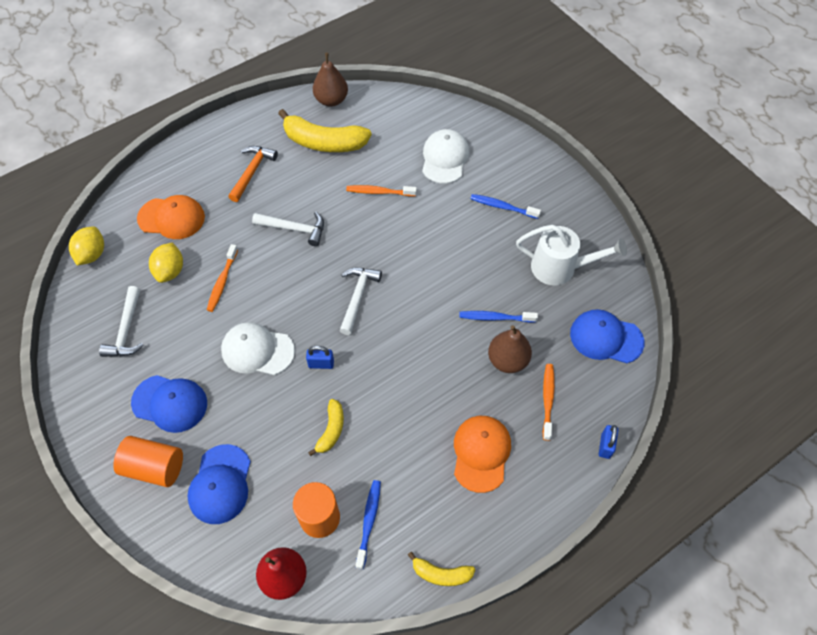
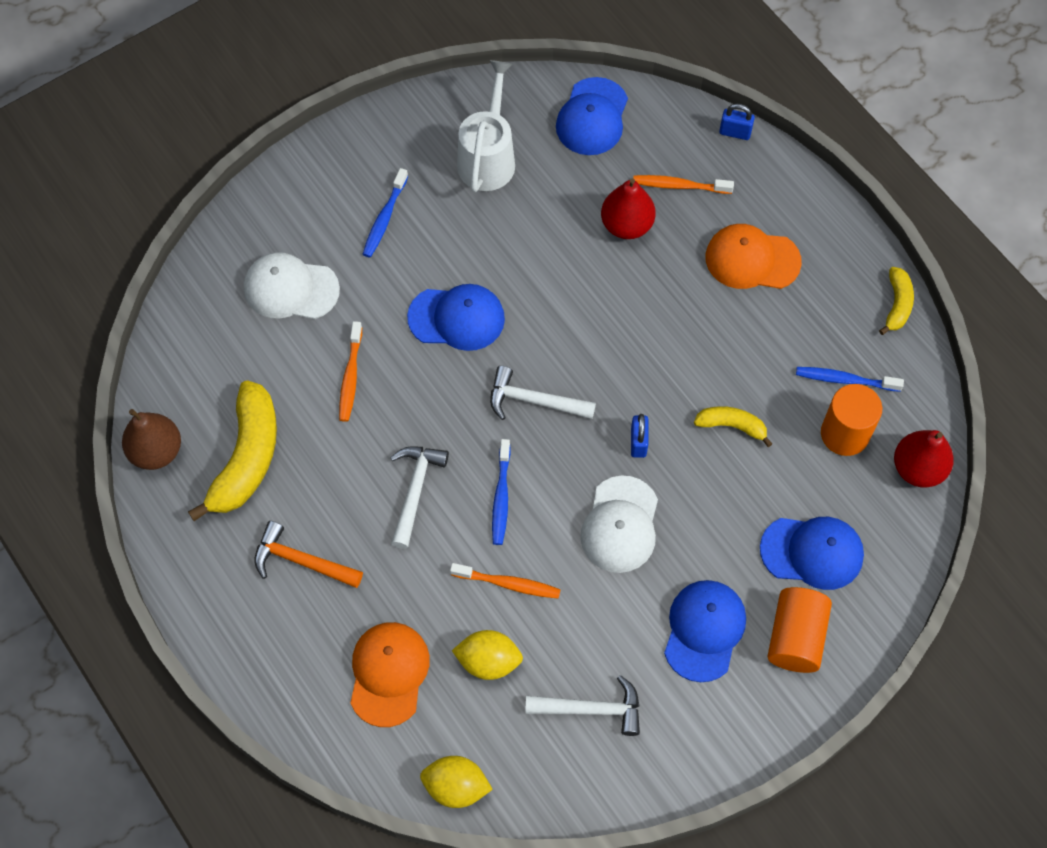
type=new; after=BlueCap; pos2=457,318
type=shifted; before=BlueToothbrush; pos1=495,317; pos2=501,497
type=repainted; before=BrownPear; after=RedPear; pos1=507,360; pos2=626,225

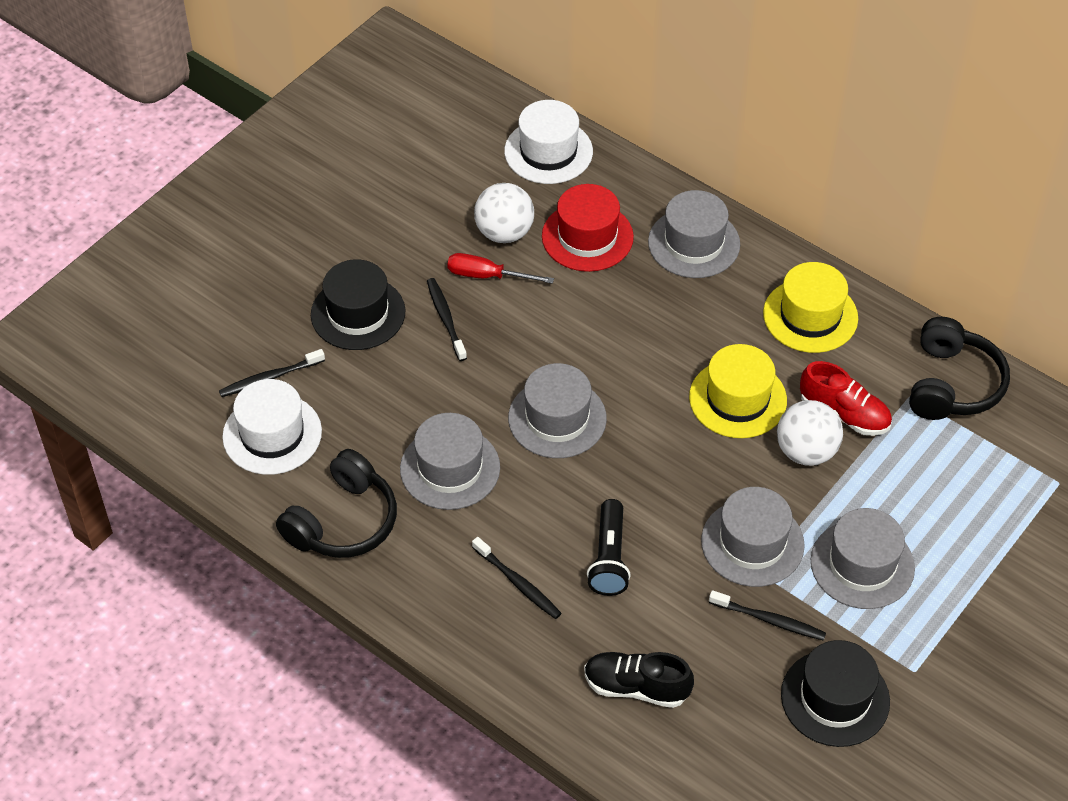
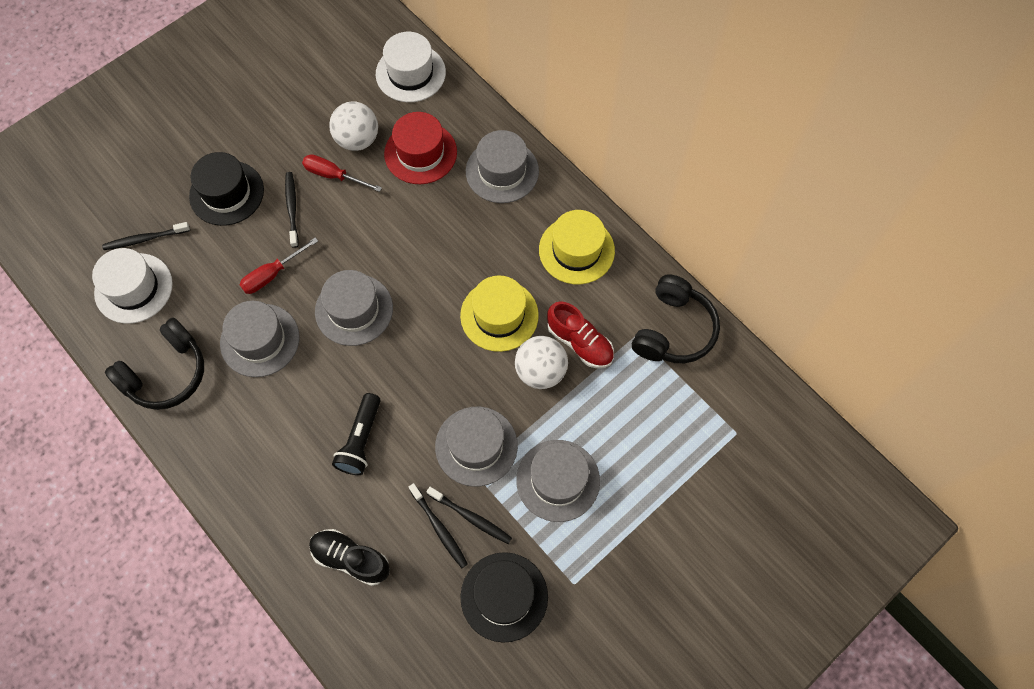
type=new; after=RedScrewdriver; pos2=272,274
type=shifted; before=BlackToothbrush; pos1=518,583; pos2=439,528

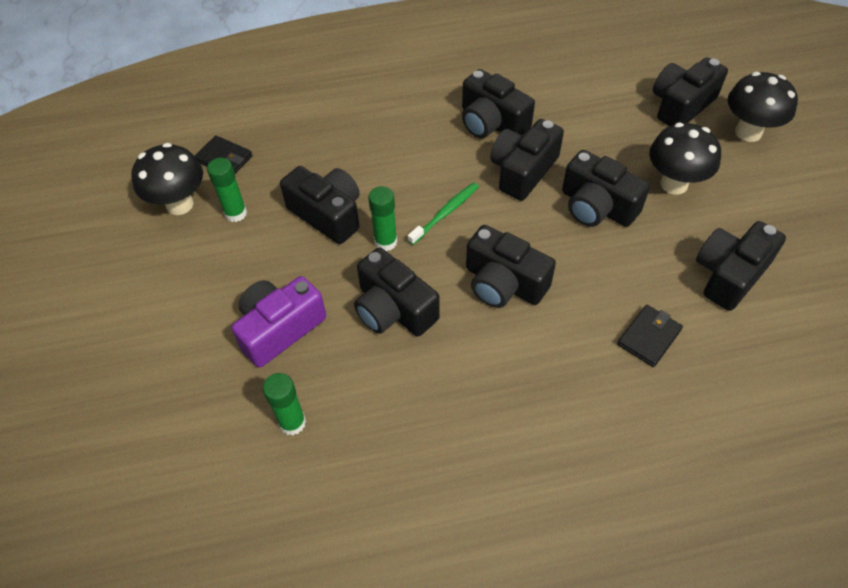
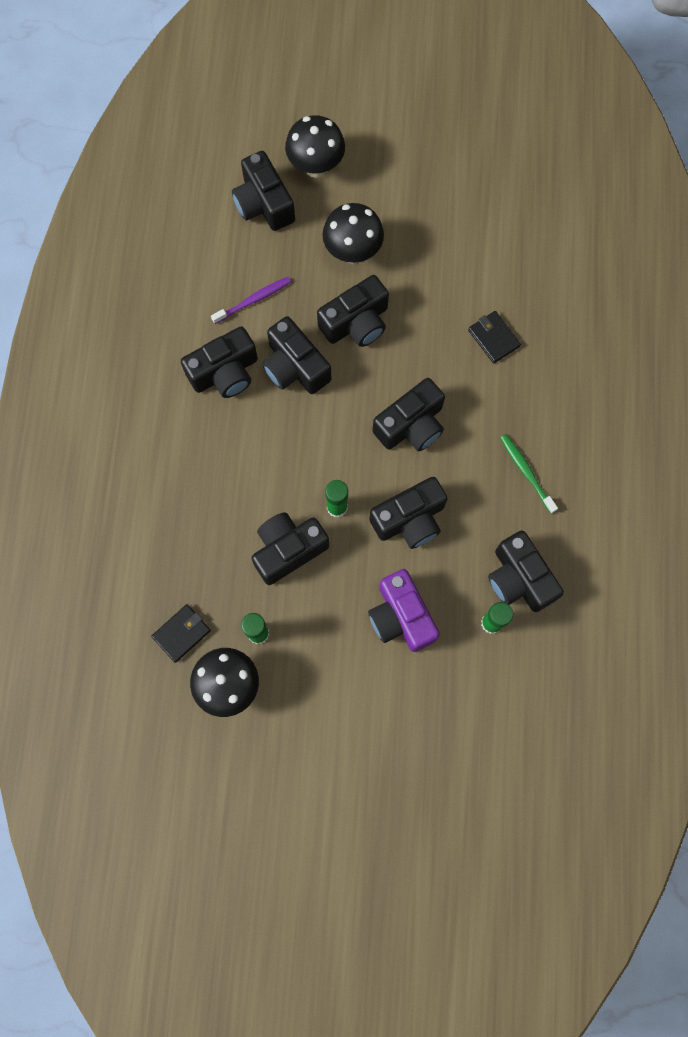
type=new; after=PurpleToothbrush; pos2=253,300
type=shifted; before=GreenToothbrush; pos1=445,213; pos2=526,472
type=shifted; before=BlackCamera; pos1=729,274; pos2=519,579

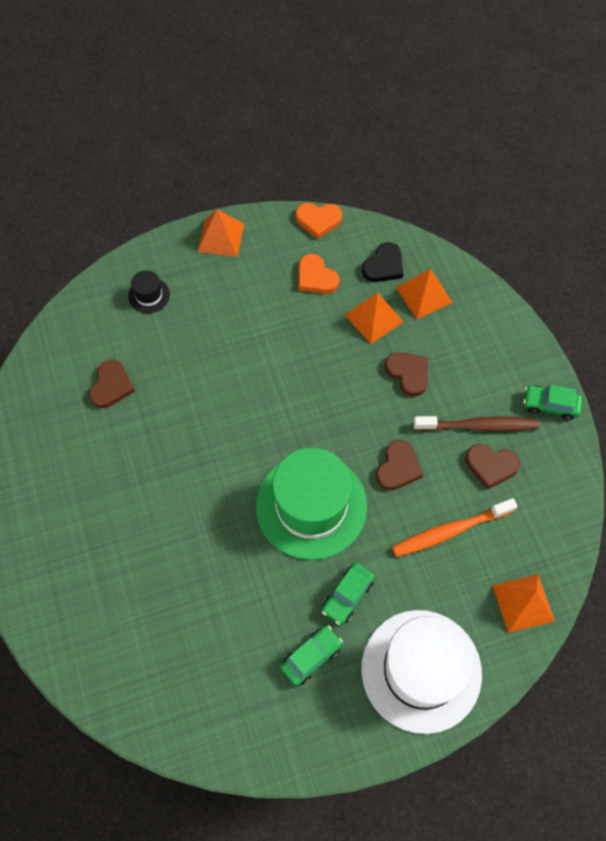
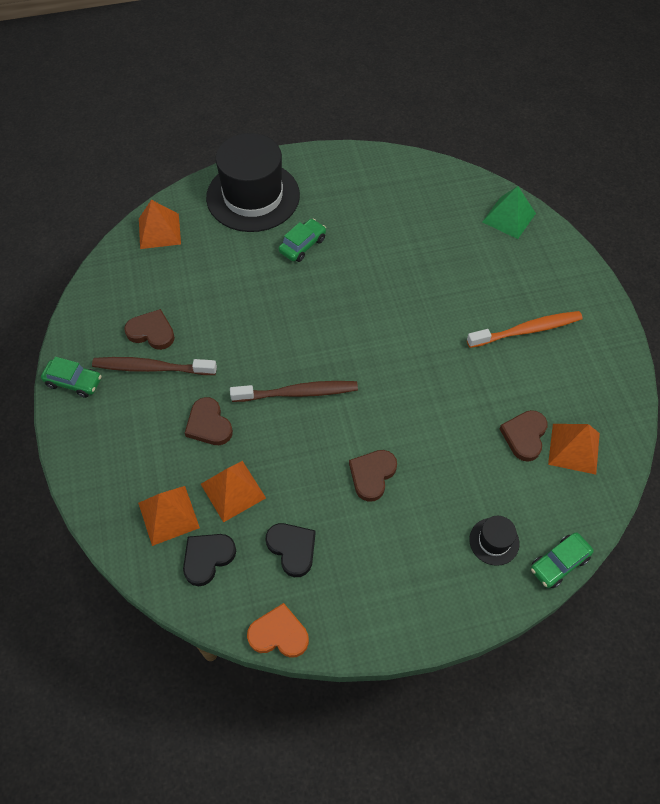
type=gone; before=GreenHat; pos1=311,506
type=new; after=BrownToothbrush; pos2=297,393
type=new; after=GreenPyramid; pos2=509,217
type=shifted; before=OrangePyramid; pos1=221,237; pos2=574,448
type=shifted; before=GreenCar; pos1=311,657; pos2=559,563
type=shifted; before=BrownHeart; pos1=398,468; pos2=372,475
type=shifted; before=OrangeToothbrush; pos1=450,531; pos2=526,330
type=repainted; before=OrangeHeart; after=BlackHeart; pos1=316,277; pos2=292,549
type=repainted; before=WhiteHat; after=BlackHat; pos1=421,670; pos2=253,196

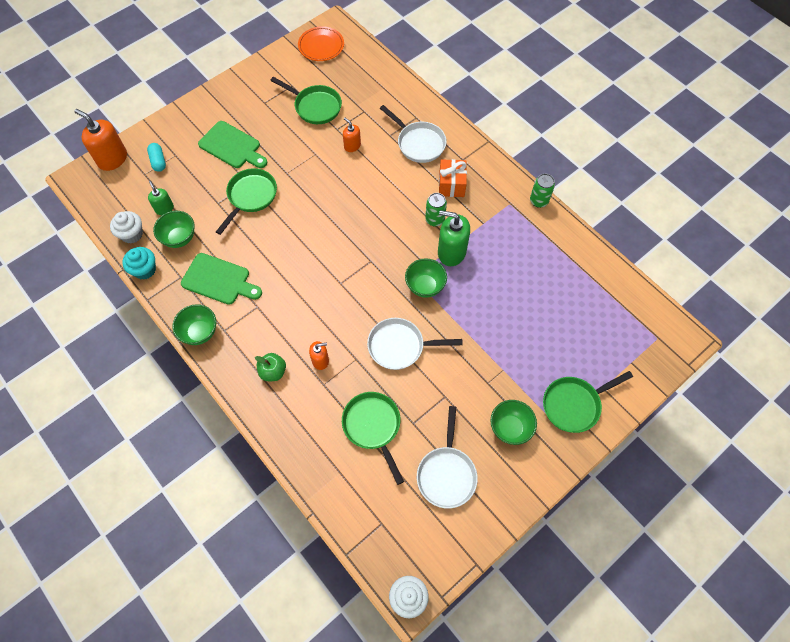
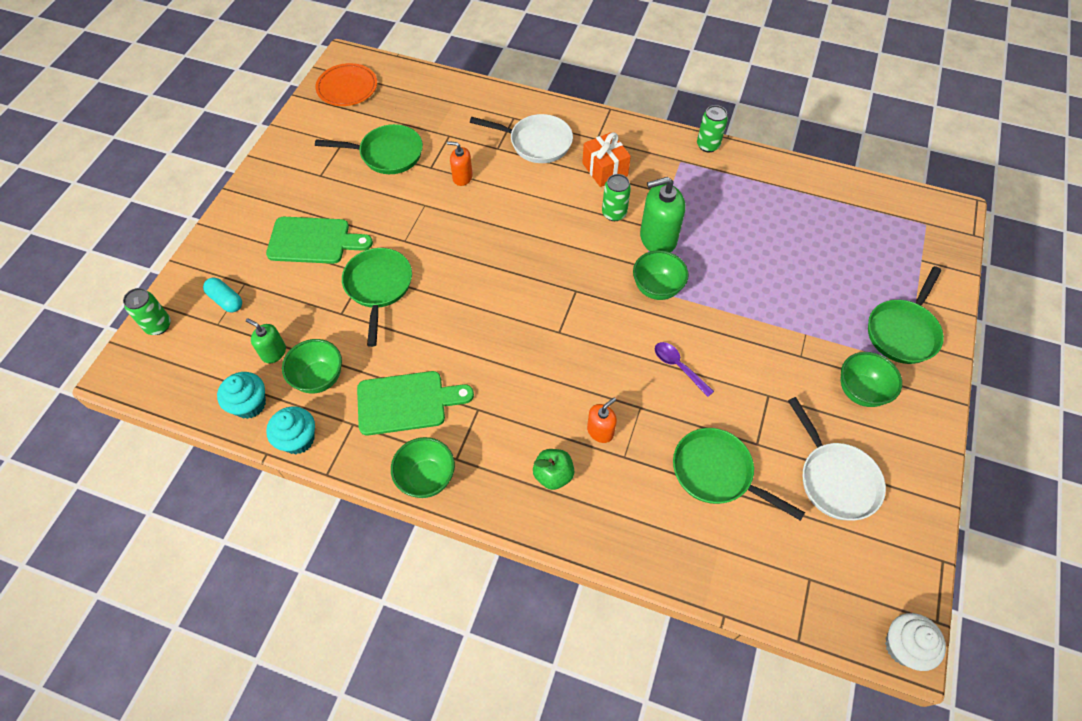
type=swapped; before=OrangeSoapDispenser; after=GreenCan; pos1=112,159; pos2=158,325
type=swapped; before=WhitePan; after=PurpleSpoon; pos1=400,346; pos2=678,367
type=repainted; before=WhiteCupcake; after=TurquoiseCupcake; pos1=132,234; pos2=250,404

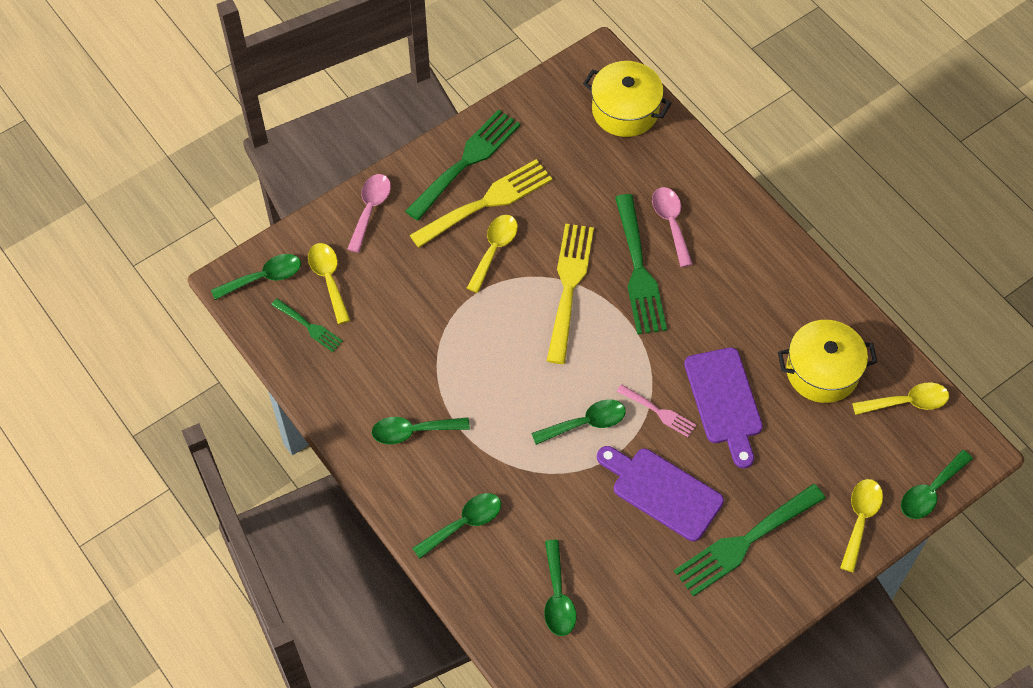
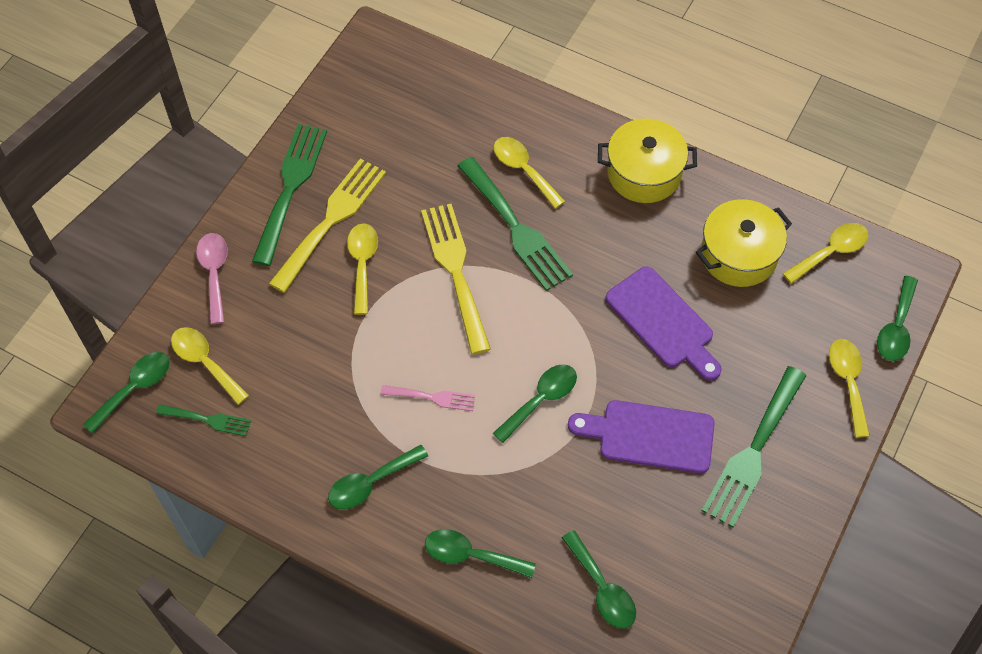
type=shifted; before=YellowPot; pos1=625,110; pos2=644,173
type=shifted; before=PinkFork; pos1=659,412; pos2=432,397
type=repainted; before=PinkSpoon; after=YellowSpoon; pos1=671,223; pos2=523,170
type=rotated; before=GreenSpoon; pos1=464,523; pos2=470,555; turn=-105

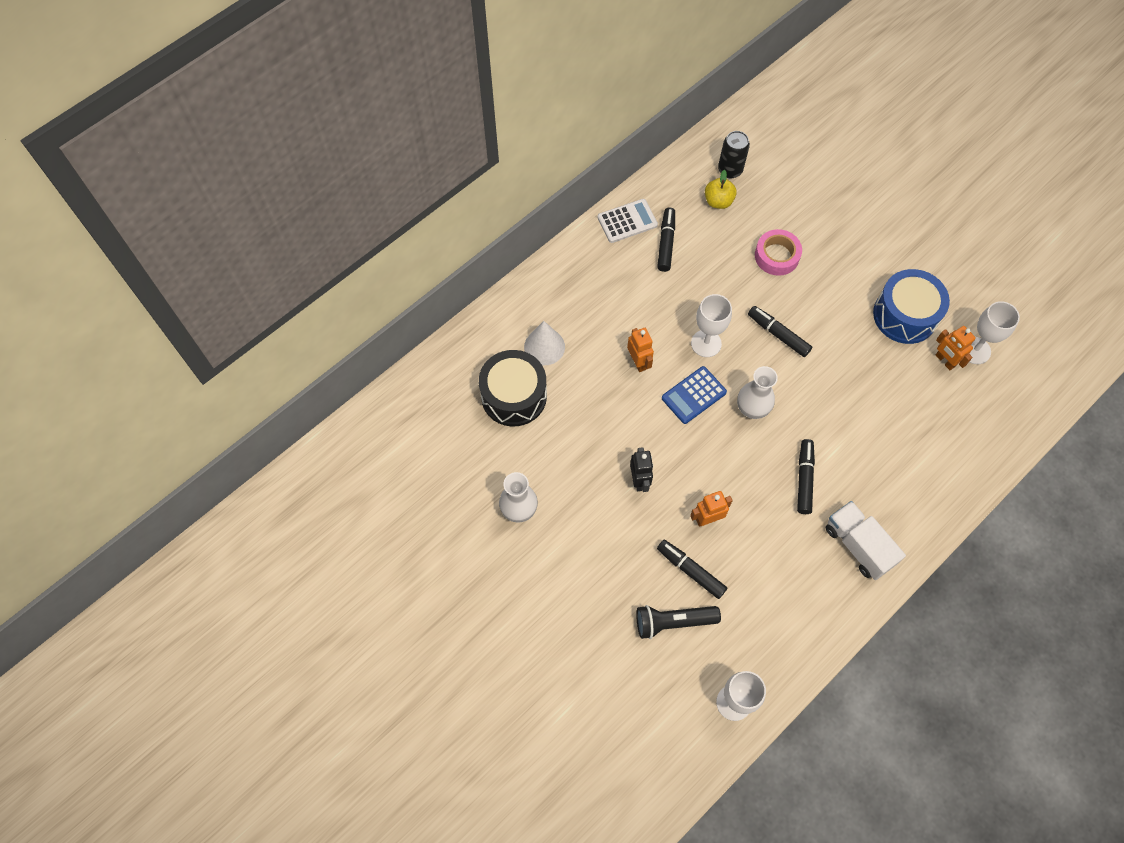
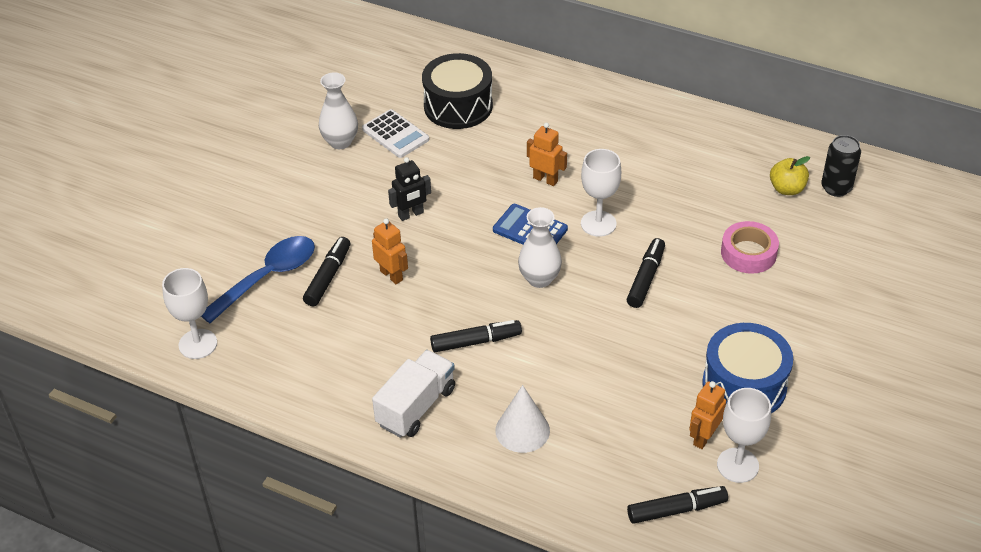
type=shifted; before=WhiteCone; pos1=544,347; pos2=522,430
type=shifted; before=WhiteCalculator; pos1=627,221; pos2=395,134
type=shifted; before=BlackMarker; pos1=666,243; pos2=676,510
type=swapped; before=BlackFlashlight; after=BlueSpoon; pos1=673,622; pos2=267,277
type=rotated; before=OrangeRobot; pos1=638,362; pos2=545,179; turn=-105

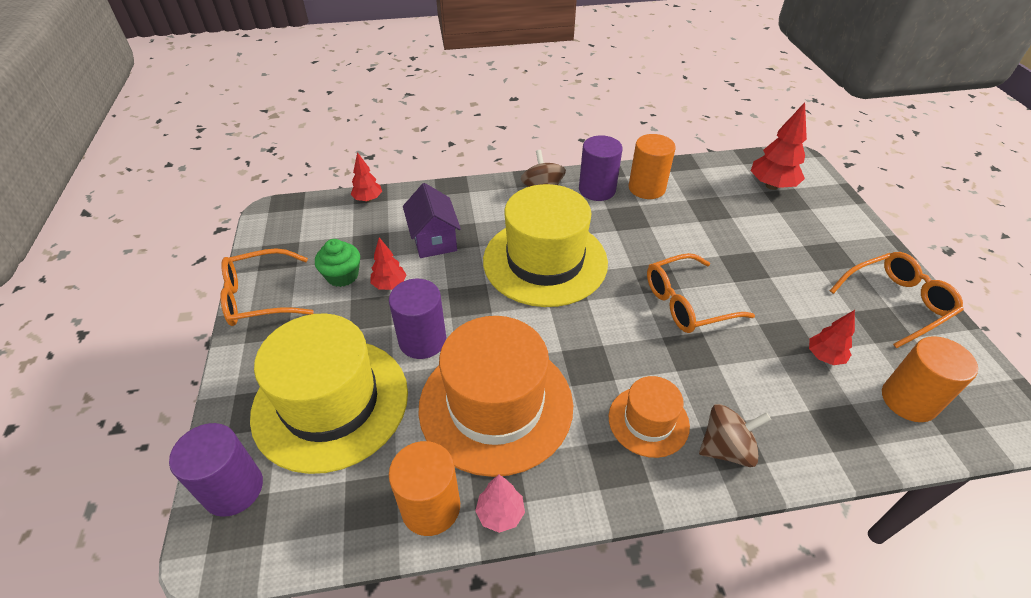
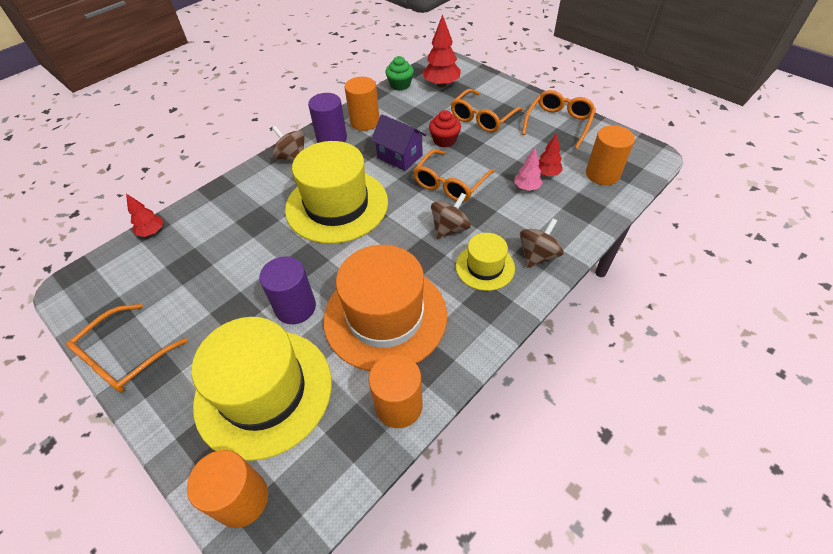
type=gone; before=RedTree; pos1=390,285
type=new; after=RedCupcake; pos2=444,140
type=new; after=BrownSpinningTop; pos2=450,228
type=new; after=OrangeGlasses; pos2=482,118
type=shifted; before=GreenCupcake; pos1=342,275; pos2=400,85
type=shifted; before=PurpleHouse; pos1=434,240; pos2=400,156
type=shifted; before=PinkTree; pos1=500,514; pos2=526,187
type=repainted; before=PurpleCylinder; after=OrangeCylinder; pos1=233,489; pos2=242,499
type=repainted; before=OrangeHat; after=YellowHat; pos1=648,421; pos2=485,267

